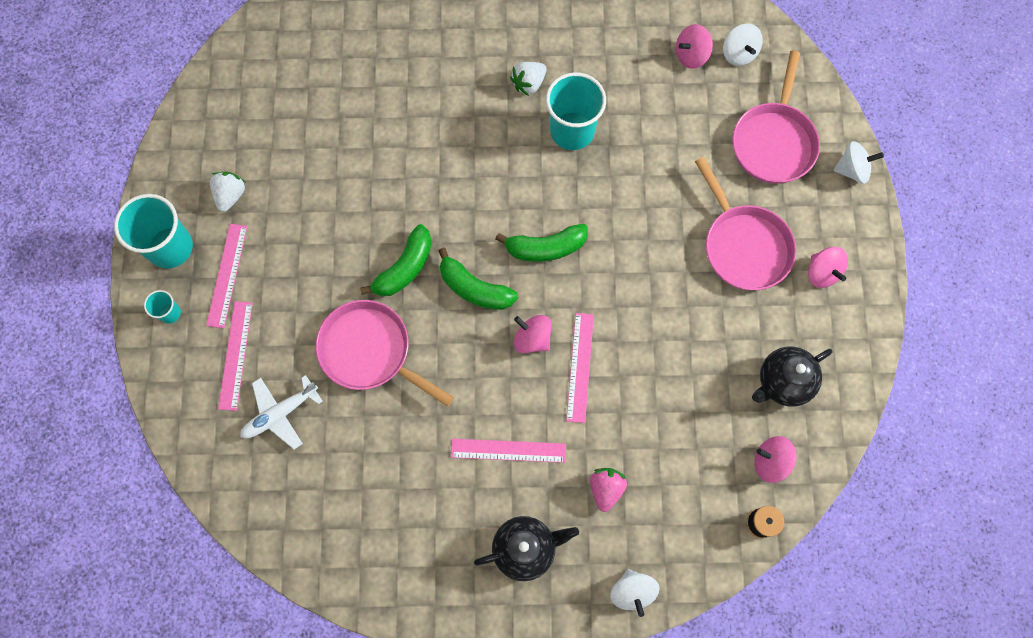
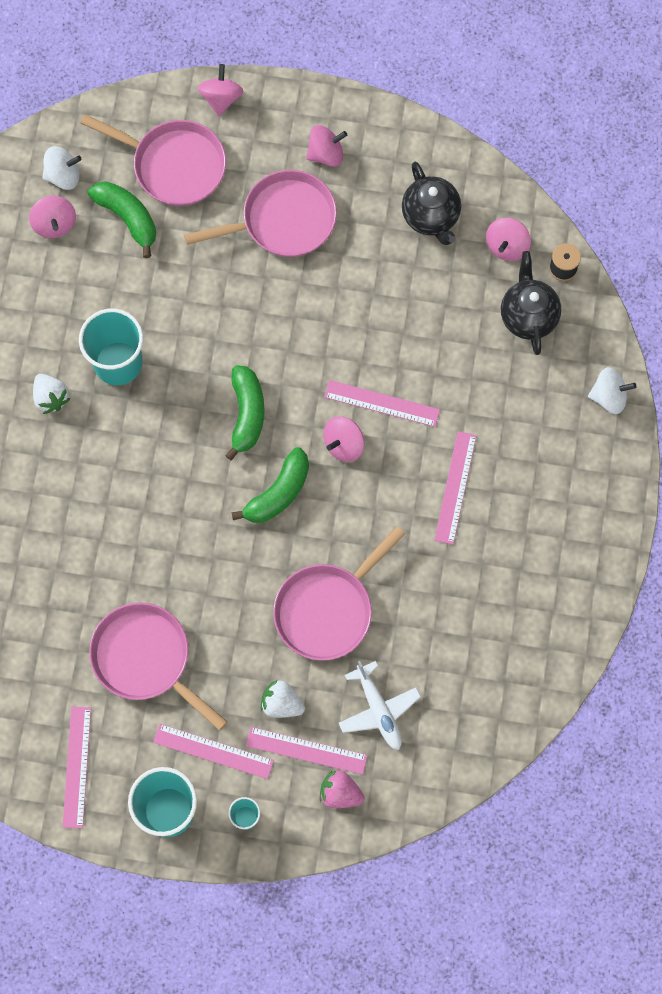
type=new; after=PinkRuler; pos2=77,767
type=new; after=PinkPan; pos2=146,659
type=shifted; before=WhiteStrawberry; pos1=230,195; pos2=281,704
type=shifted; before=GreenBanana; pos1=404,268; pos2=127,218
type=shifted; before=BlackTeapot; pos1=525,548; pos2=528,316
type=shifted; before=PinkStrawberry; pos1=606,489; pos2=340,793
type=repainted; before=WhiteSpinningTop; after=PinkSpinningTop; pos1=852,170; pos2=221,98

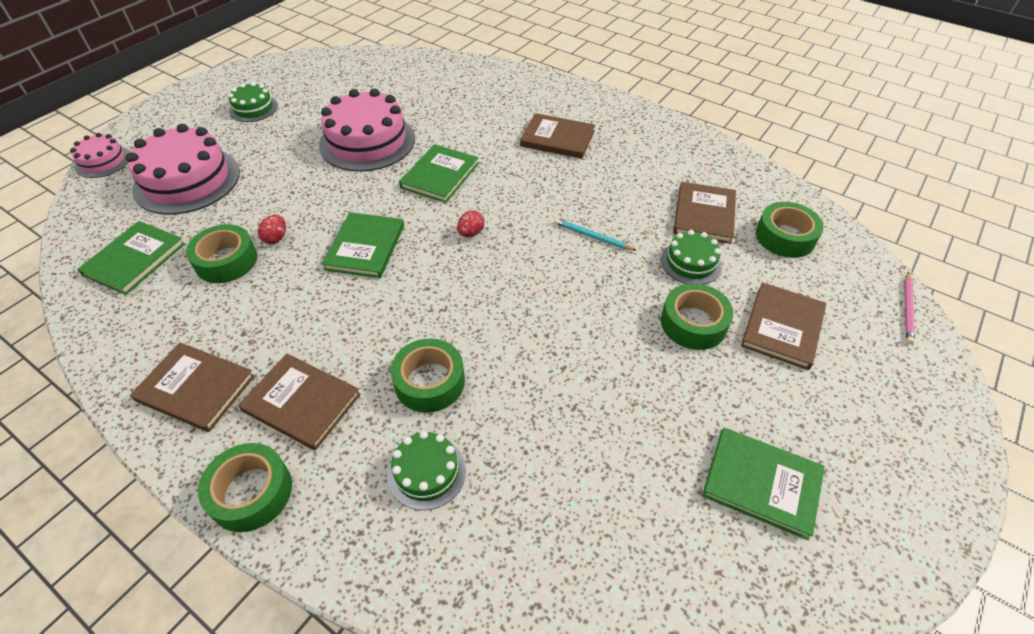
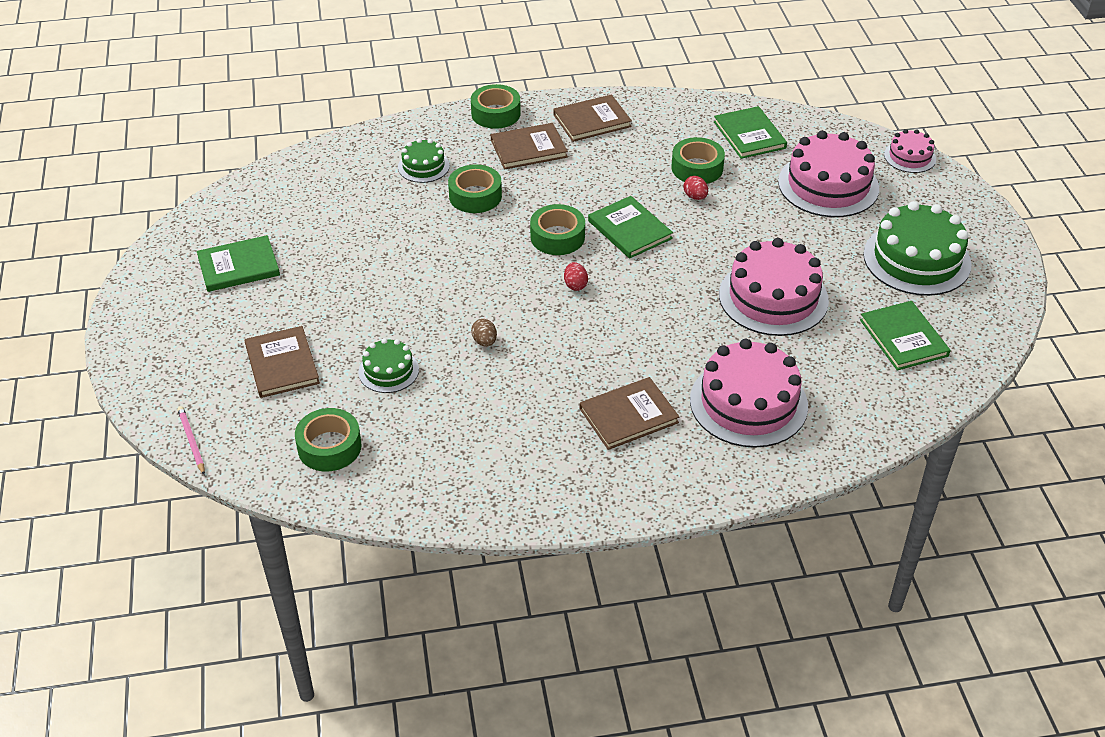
type=gone; before=BrownBook; pos1=704,214
type=new; after=PinkCake; pos2=748,403
type=shifted; before=GreenBook; pos1=440,175; pos2=903,338
type=shifted; before=GreenTape; pos1=693,323; pos2=557,237
type=swapped; before=TurquoisePencil; after=BrownEgg; pos1=592,236; pos2=484,342
type=scaled; before=GreenCake; pos1=253,108; pos2=917,259; scale=1.91

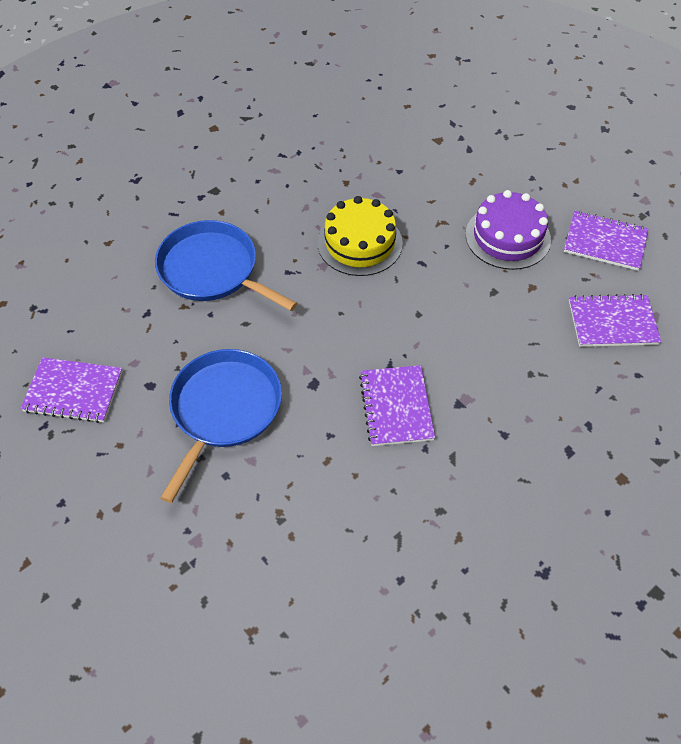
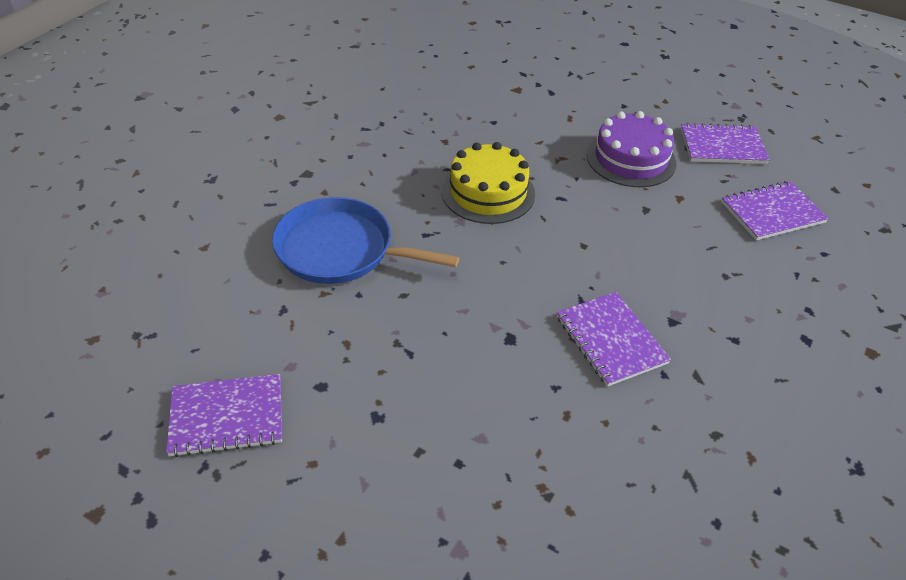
type=gone; before=BluePan; pos1=224,410

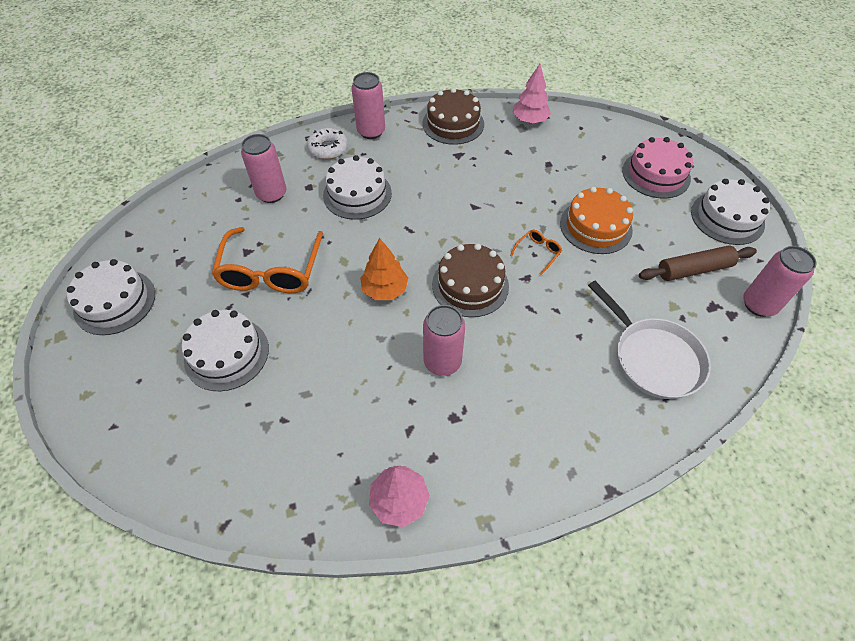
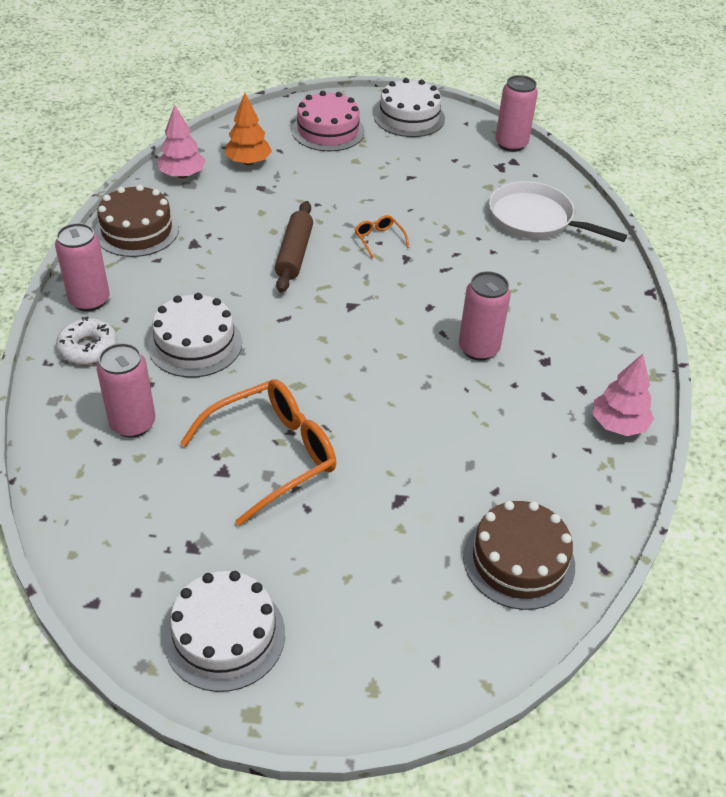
type=gone; before=WhiteCake; pos1=226,353
type=gone; before=OrangeCake; pos1=595,226
type=shifted; before=OrangeTree; pos1=385,289; pos2=248,162
type=shifted; before=BrownCake; pos1=470,285; pos2=519,560
type=shifted; before=BrownRollingPin; pos1=693,269; pos2=294,254
type=rotated; before=OrangeGlasses; pos1=271,271; pos2=273,455; turn=-60
type=rotated; before=WhitePan; pos1=653,357; pos2=535,219; turn=-135

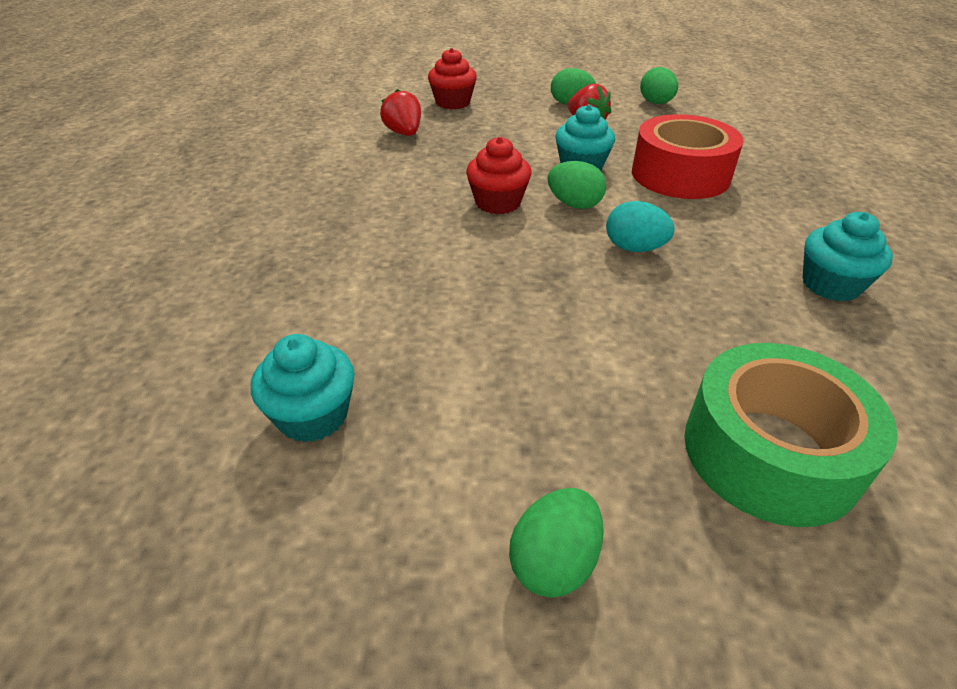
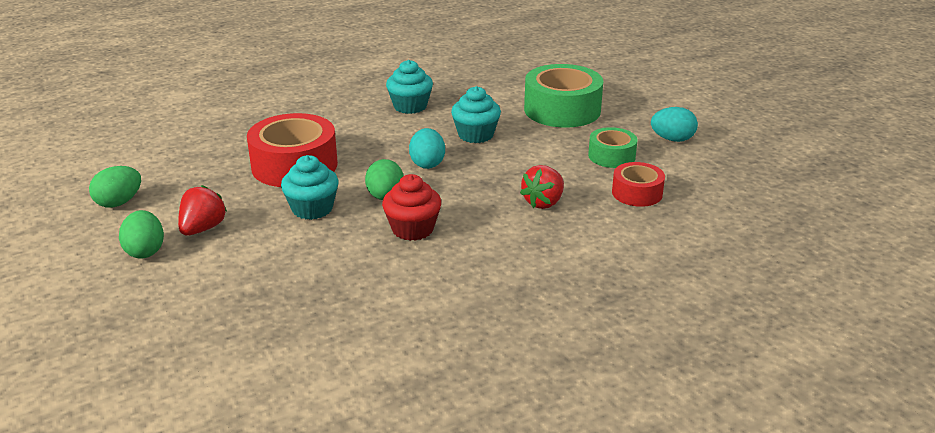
type=gone; before=RedCupcake; pos1=453,103
type=new; after=GreenTape; pos2=611,156
type=new; after=RedTape; pos2=637,193
type=shifted; before=TurquoiseCupcake; pos1=313,415; pos2=475,135
type=shifted; before=RedStrawberry; pos1=404,133; pos2=543,202
type=repainted; before=GreenEgg; after=TurquoiseEgg; pos1=554,562; pos2=672,139

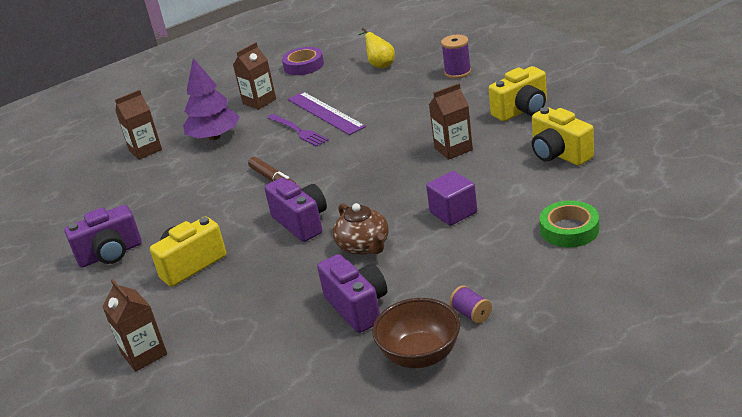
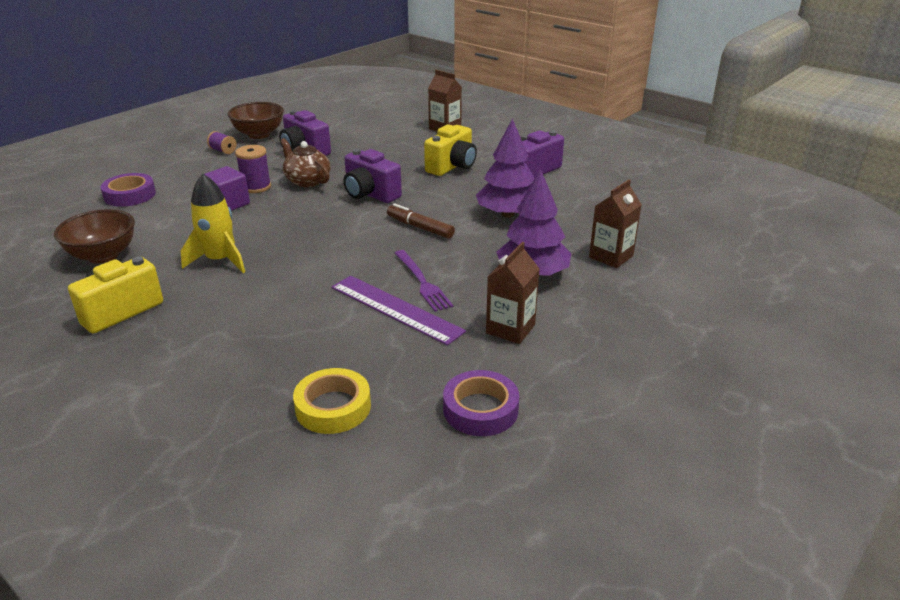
type=new; after=PurpleTree; pos2=507,214
type=shifted; before=PurpleSpool; pos1=457,72; pos2=256,187
type=swapped; before=YellowPear; after=YellowTape; pos1=380,65; pos2=333,407
type=swapped; before=BrownCarton; after=YellowRocket; pos1=453,149; pos2=220,260
type=swapped; before=YellowCamera; after=BrownBowl; pos1=559,154; pos2=103,255
type=repainted; before=GreenTape; after=PurpleTape; pos1=569,229; pos2=130,195
type=rotated; before=PurpleFork; pos1=298,131; pos2=422,282; turn=-150

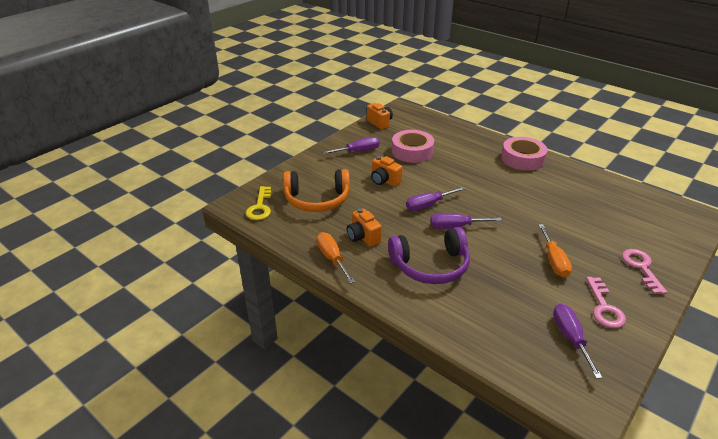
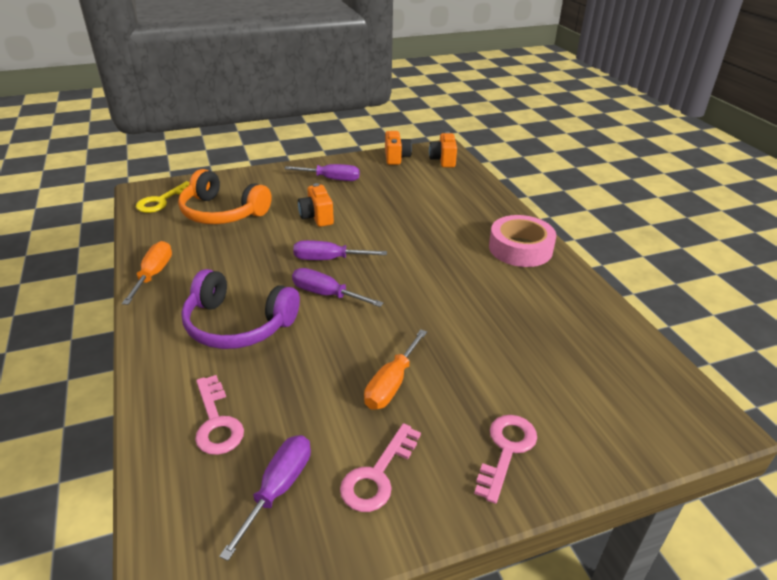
type=gone; before=PinkTape; pos1=412,151
type=new; after=PinkKey; pos2=216,422
type=shifted; before=OrangeCamera; pos1=363,237; pos2=443,160

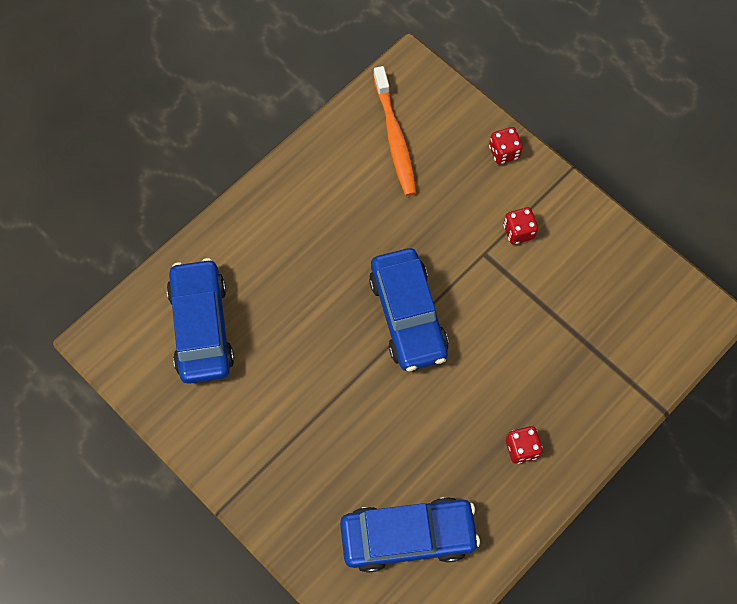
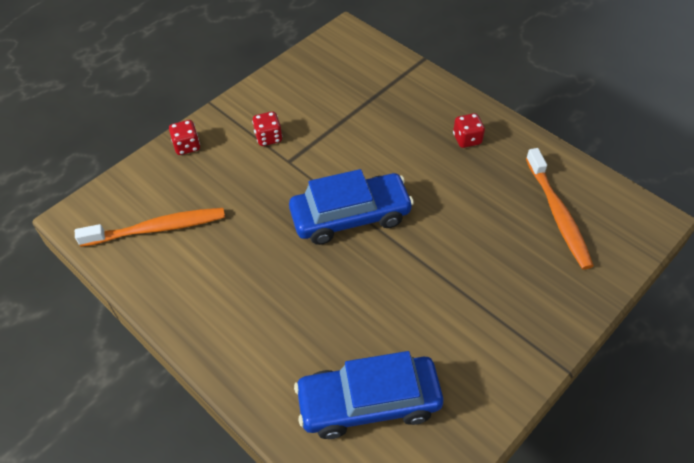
type=swapped; before=BlueCar; after=OrangeToothbrush; pos1=408,536; pos2=558,214

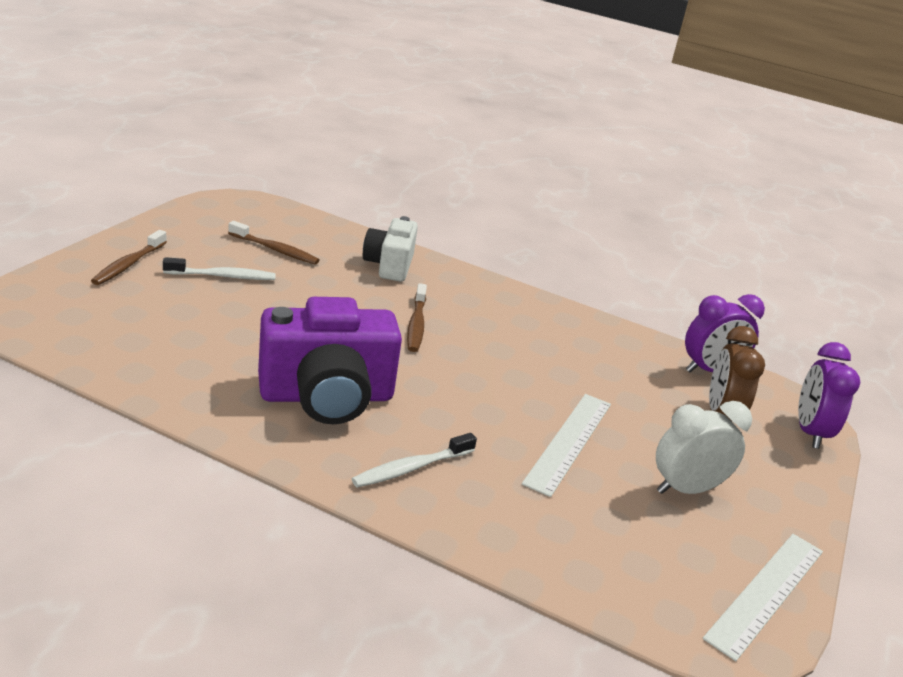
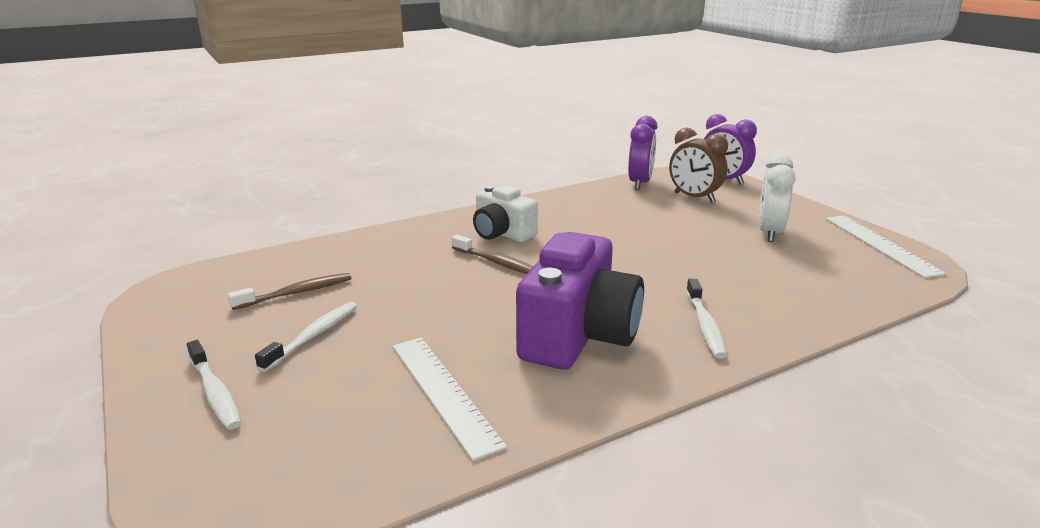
type=shifted; before=WhiteCamera; pos1=389,265; pos2=502,234
type=shifted; before=WhiteRuler; pos1=569,442; pos2=444,392
type=repainted; before=BrownToothbrush; after=WhiteToothbrush; pos1=128,264; pos2=215,393

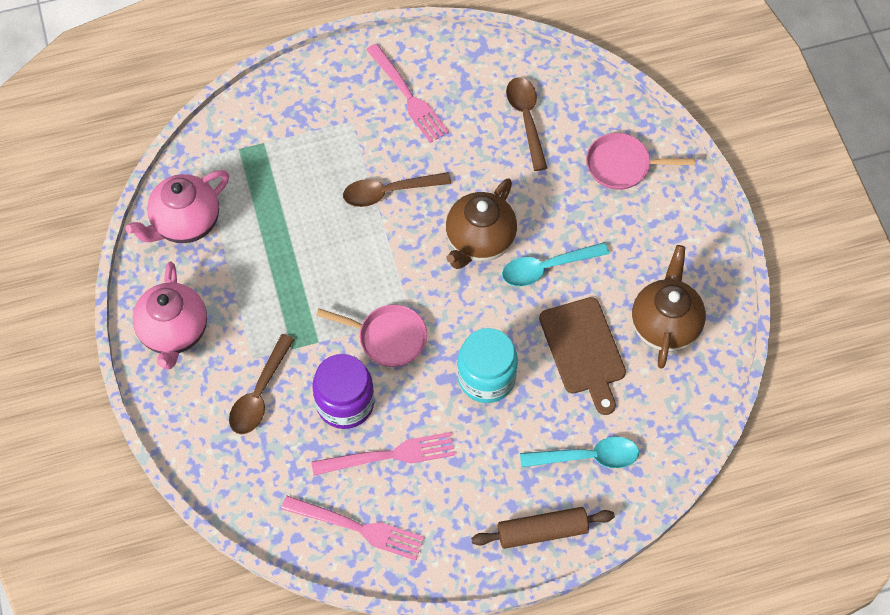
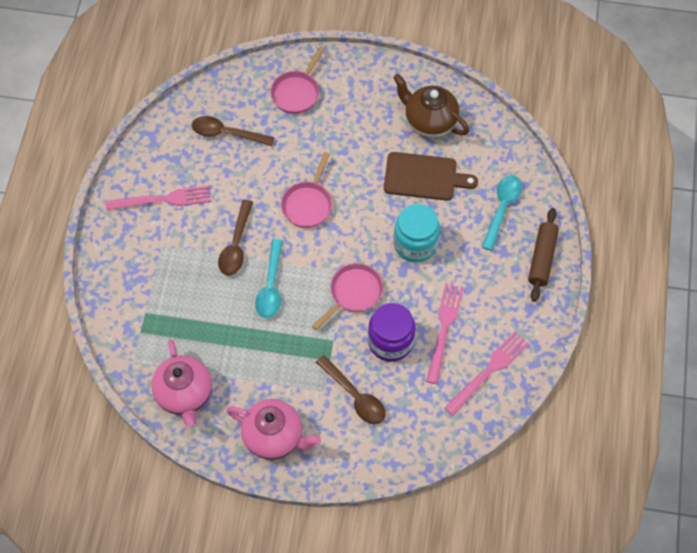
type=shifted; before=TurquoiseSpoon; pos1=547,268; pos2=271,286
type=swapped; before=BrownTeapot; after=PinkPan; pos1=479,241; pos2=308,204

